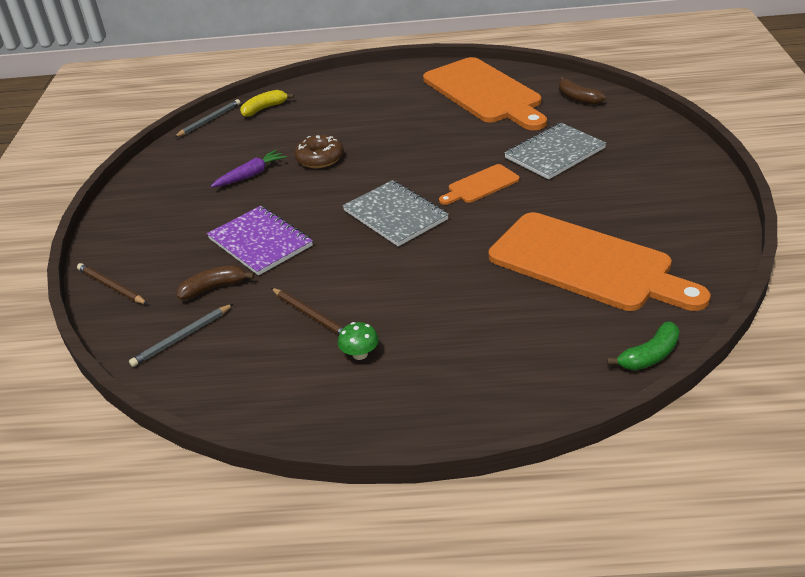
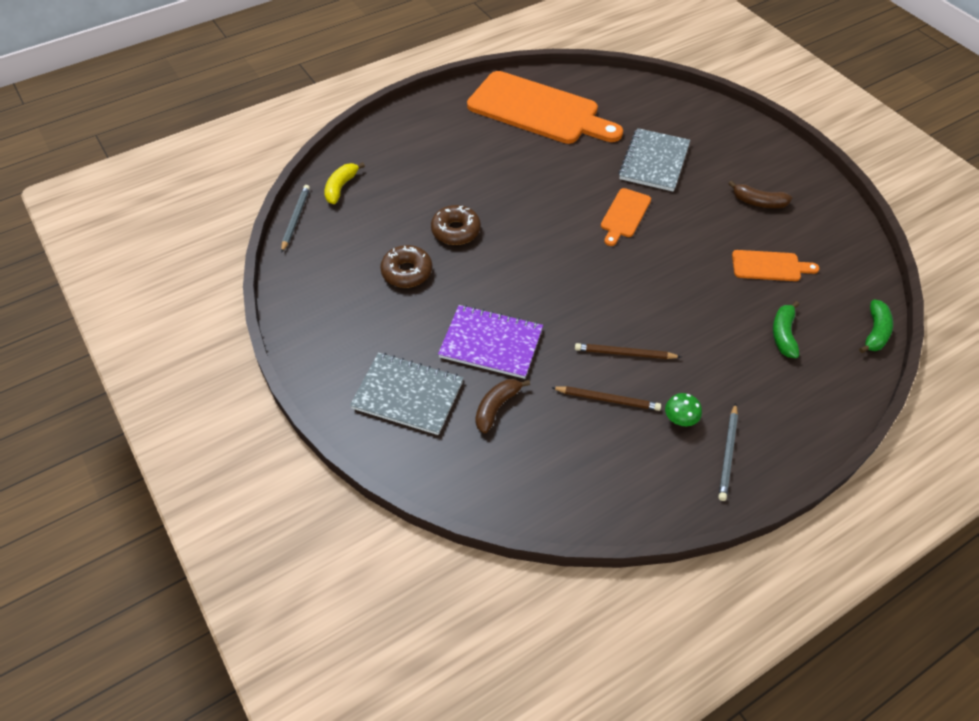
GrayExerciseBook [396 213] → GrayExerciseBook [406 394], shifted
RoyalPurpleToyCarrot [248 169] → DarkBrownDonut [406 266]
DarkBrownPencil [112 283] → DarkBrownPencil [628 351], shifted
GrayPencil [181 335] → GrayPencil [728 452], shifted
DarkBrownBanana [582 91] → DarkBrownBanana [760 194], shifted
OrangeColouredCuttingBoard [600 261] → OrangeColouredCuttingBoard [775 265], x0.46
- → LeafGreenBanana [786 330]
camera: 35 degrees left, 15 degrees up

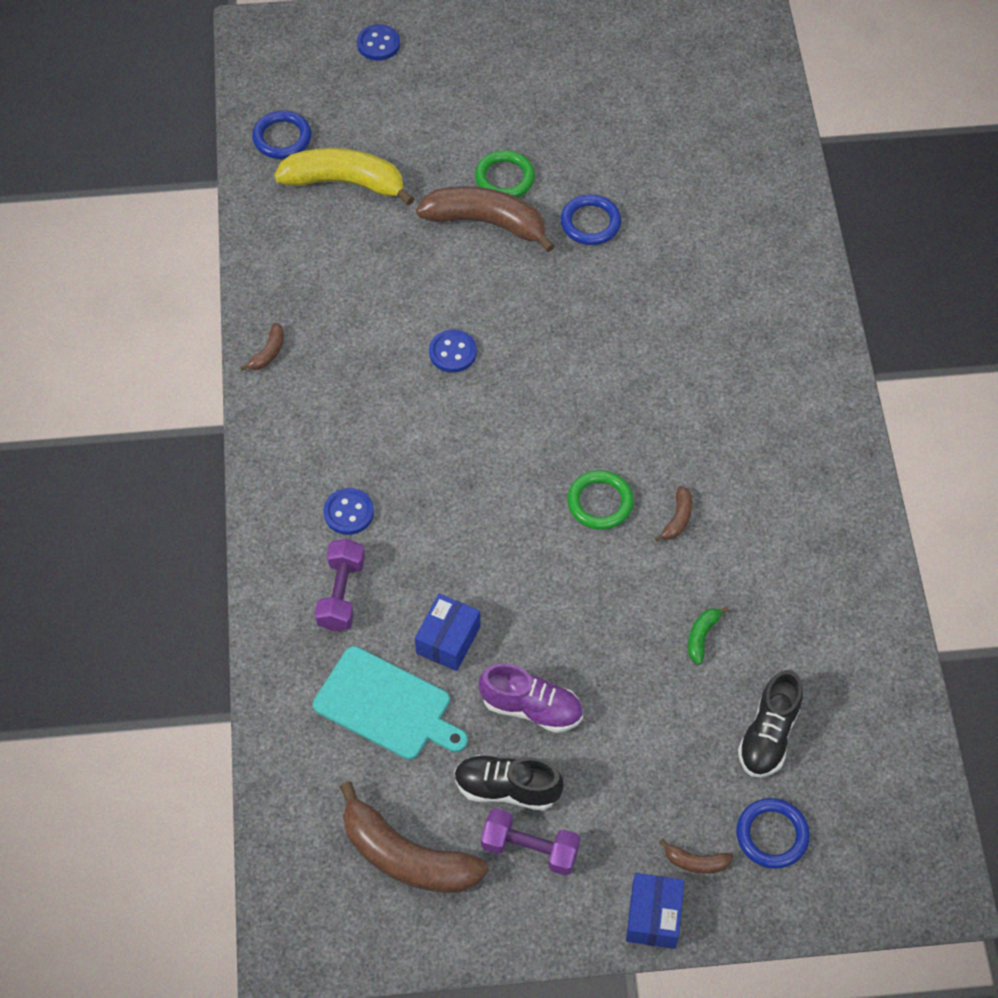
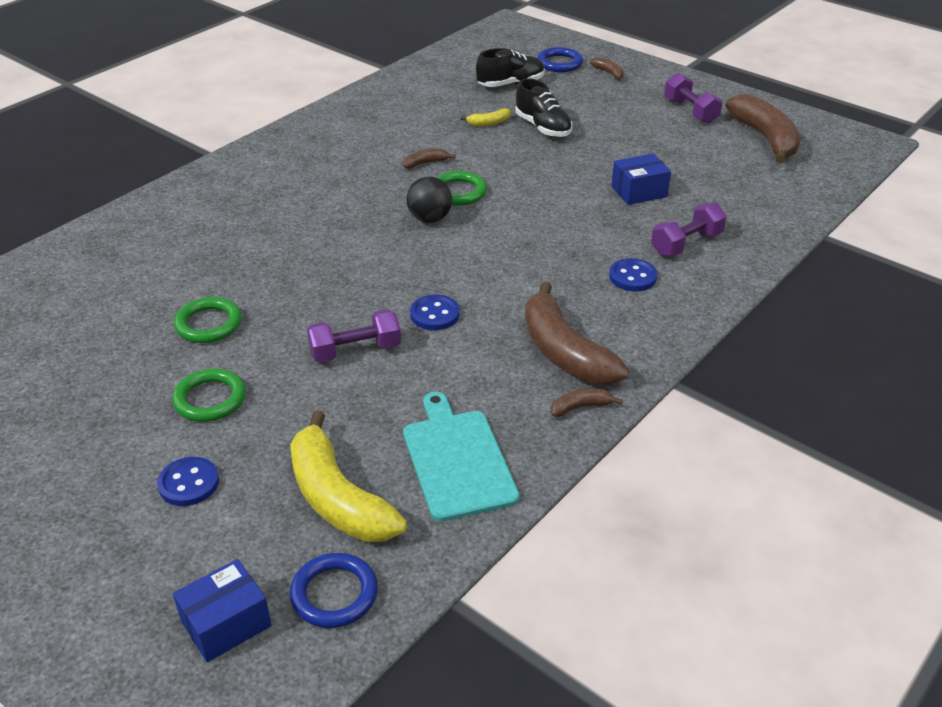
CobaltSewingButton [378 42] → CobaltSewingButton [188 481], shifted
CobaltPackage [655 911] → CobaltPackage [222 610], shifted
CobaltTorus [591 219] → LeafGreenTorus [208 320]
- → RoyalPurpleHandWeight [354 336]
TealCuttingBoard [390 703] → TealCuttingBoard [461 457], shifted
- → JetBlackPlayBall [429 199]
LeafGreenBanana [708 636] → GoldenBanana [486 117]
JetBlackLaceUpShoe [509 783] → JetBlackLaceUpShoe [544 107], shifted
DarkBrownBanana [485 219] → DarkBrownBanana [577 333], shifted
RoyalPurpleLaceUpShoe [531 698] → -
camera: 135 degrees left, 20 degrees down

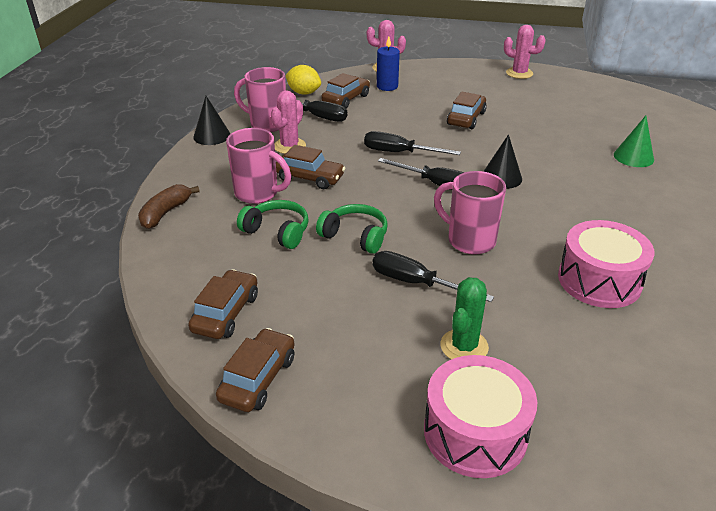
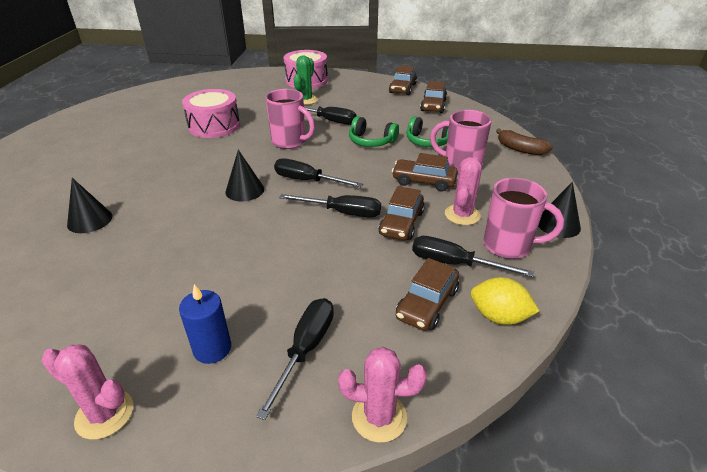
LeafGreenSolidCone [634 141] → JetBlackSolidCone [89 205]
CobaltWaxCandle [388 64] → CobaltWaxCandle [205 324], shifted
- → JetBlackHandScrewdriver [295 359]
DarkBrownAutomobile [467 110] → DarkBrownAutomobile [402 213], shifted
DarkBrownBanana [169 206] → DarkBrownBanana [524 141], 105 degrees clockwise
camera: 175 degrees right, 0 degrees up

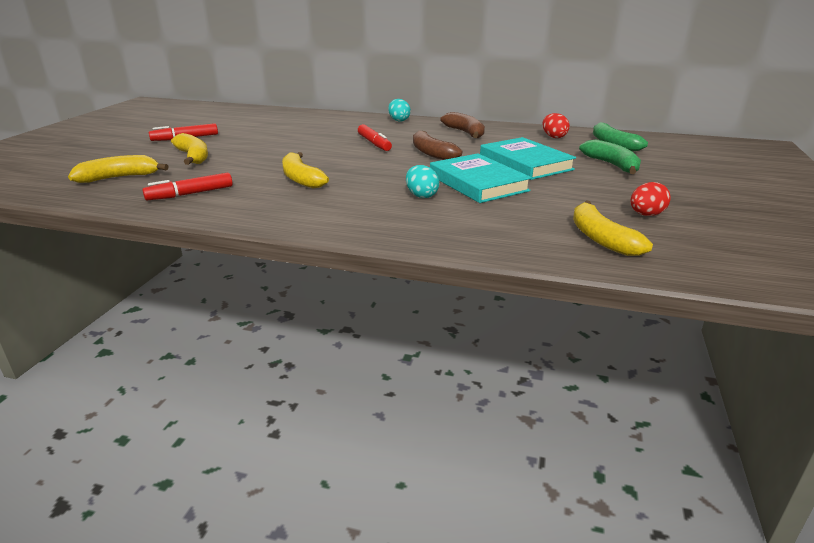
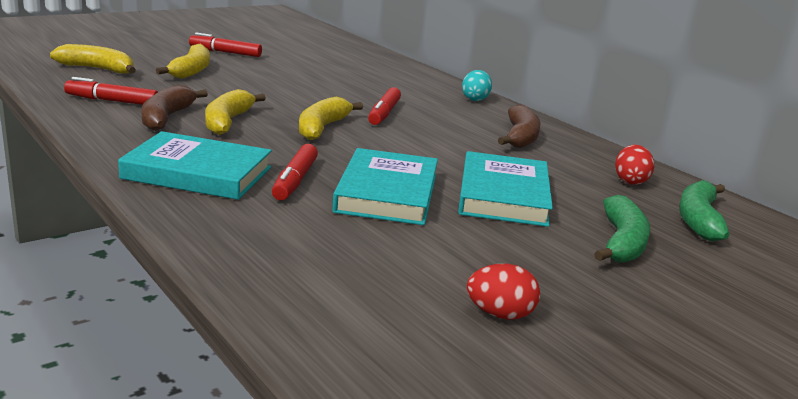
- → TealBook [195 165]
DarkBrownBanana [437 145] → DarkBrownBanana [174 108], shifted
TealEgg [422 181] → RedMarker [295 172]
GoldenBanana [613 228] → GoldenBanana [331 118], shifted
camera: 35 degrees right, 5 degrees down

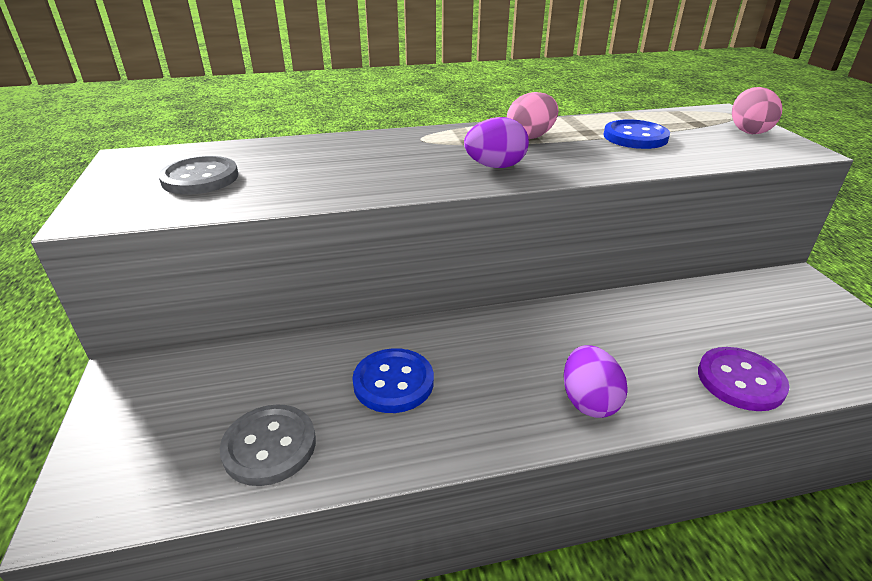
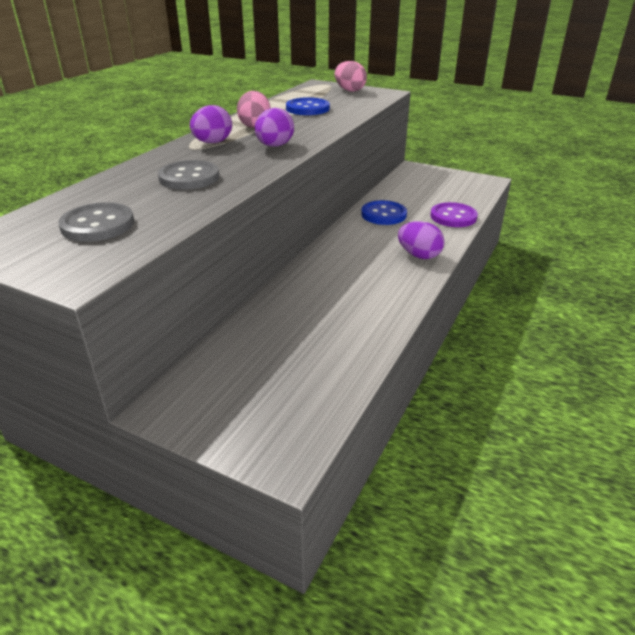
GraySewingButton [267 445] → GraySewingButton [188 175], shifted
- → RoyalPurpleEgg [211 124]
CobaltSewingButton [393 380] → CobaltSewingButton [384 212], shifted
camera: 50 degrees left, 0 degrees up

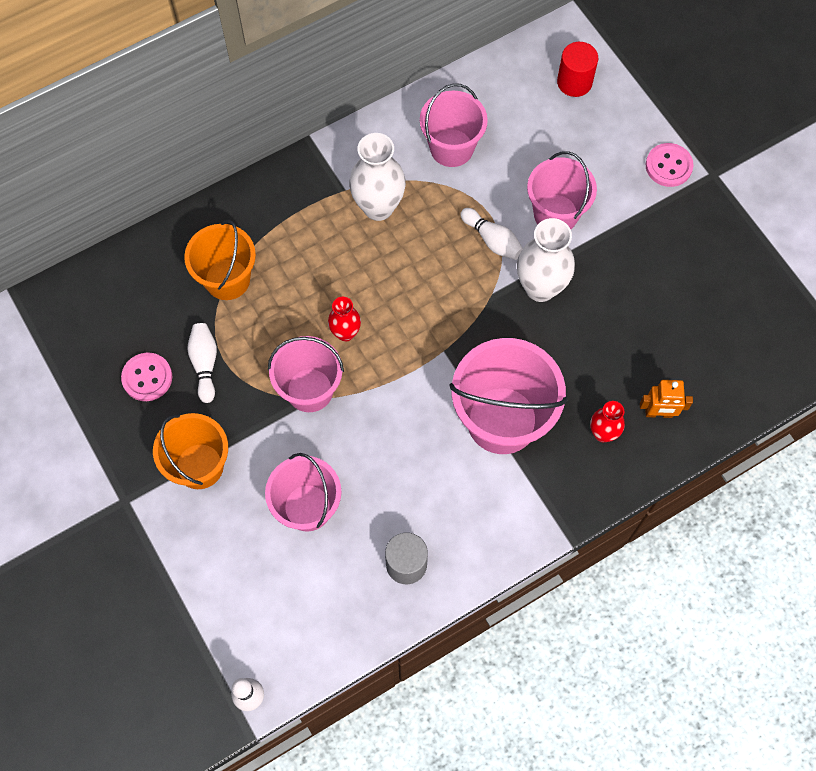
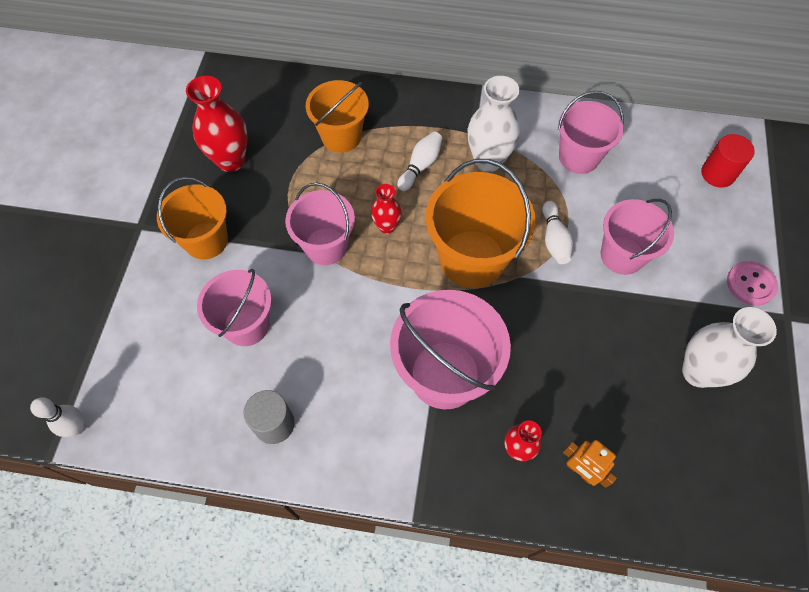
RosySewingButton [146 377] → RedVase [217 124]
SnowWhiteSkittle [202 363] → SnowWhiteSkittle [419 161], shifted
- → OrangeColouredBucket [480 223]
SnowWhiteVase [546 260] → SnowWhiteVase [729 347], shifted
camera: 40 degrees right, 5 degrees down

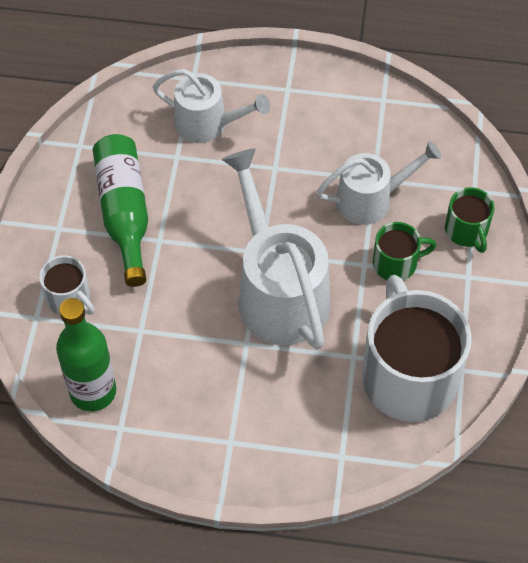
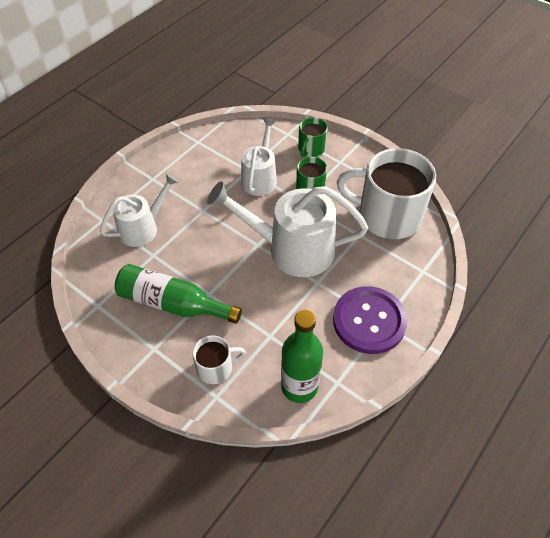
LeafGreenCoffeeMug [469 220] → LeafGreenCoffeeMug [313 137], 105 degrees clockwise
- → RoyalPurpleSewingButton [370 320]
camera: 60 degrees left, 5 degrees down

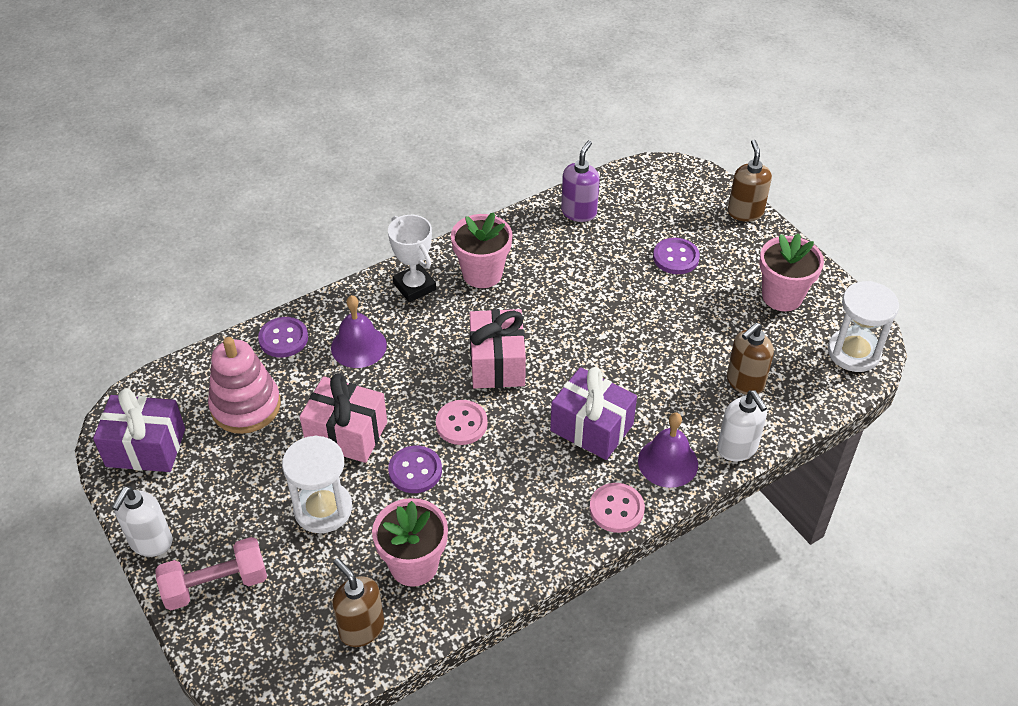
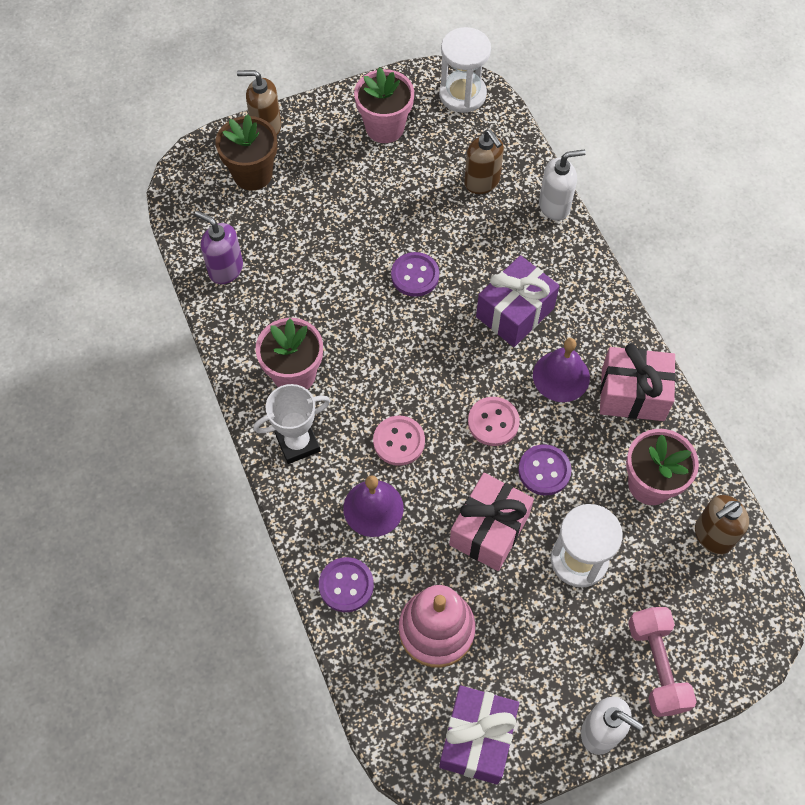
- → DarkBrownPottedPlant [246 152]
RosySewingButton [617 508] → RosySewingButton [399 441], shifted
RoyalPurpleSewingButton [676 256] → RoyalPurpleSewingButton [415 274], shifted
RoyalPurpleSchoolBell [668 450] → RoyalPurpleSchoolBell [561 370], shifted
RosyWrappedGift [498 349] → RosyWrappedGift [638 382], shifted
camera: 80 degrees left, 15 degrees up

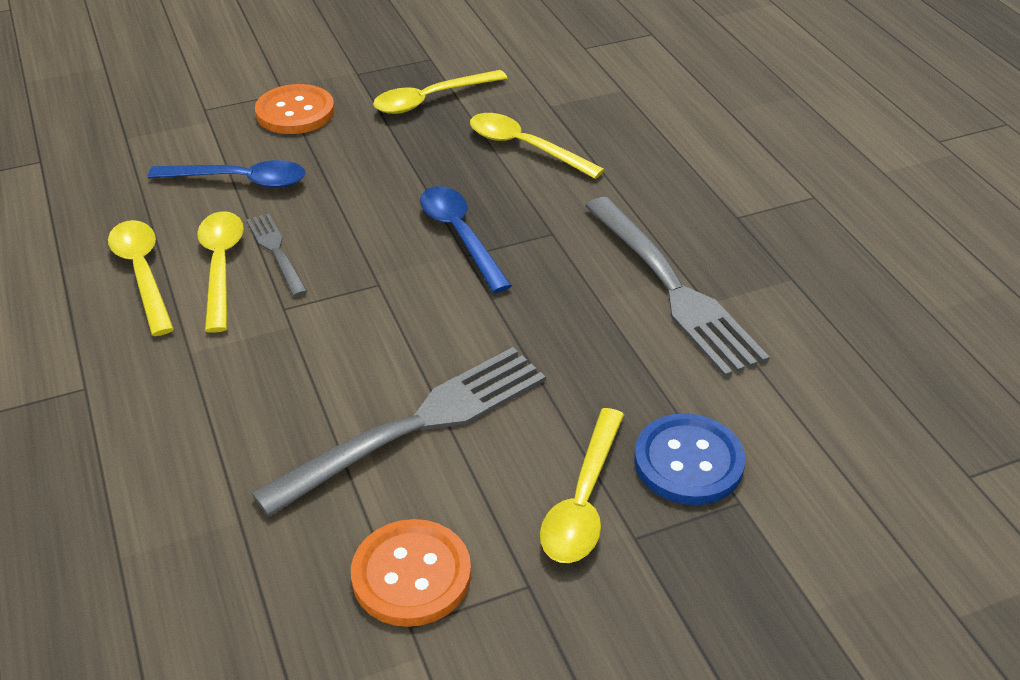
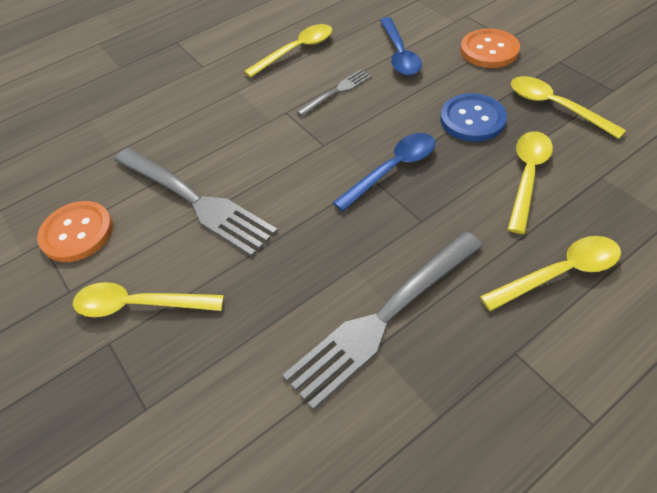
CobaltSewingButton [689 459] → CobaltSewingButton [473 117], shifted
GoldenTeaspoon [220 272] → GoldenTeaspoon [550 273], shifted
camera: 80 degrees right, 10 degrees up

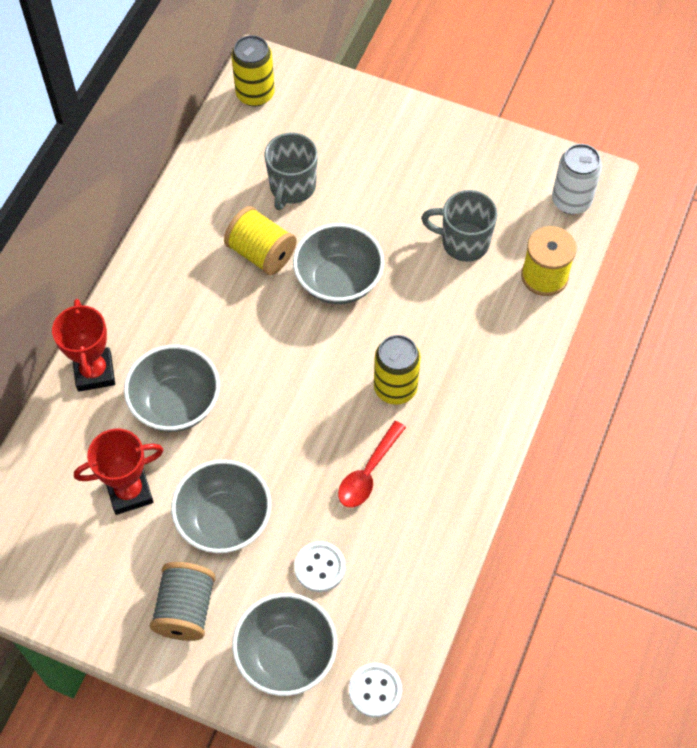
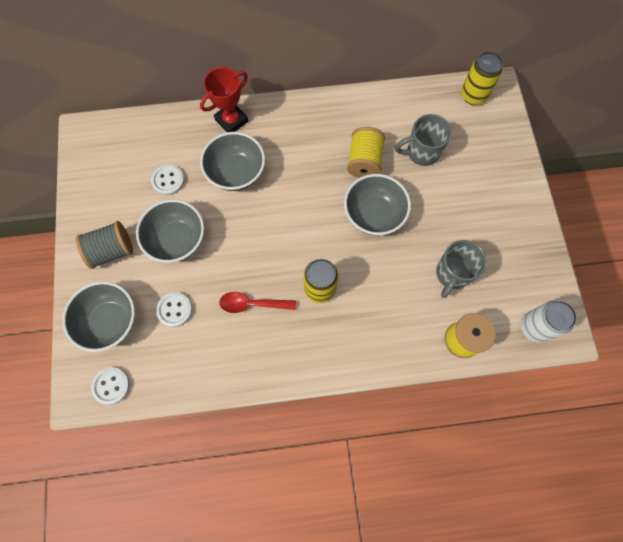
RedAwardCup [118 472] → SnowWhiteSewingButton [167 180]
GrayCoffeeMug [459 226] → GrayCoffeeMug [461 269], 135 degrees counterclockwise
camera: 60 degrees right, 10 degrees up

